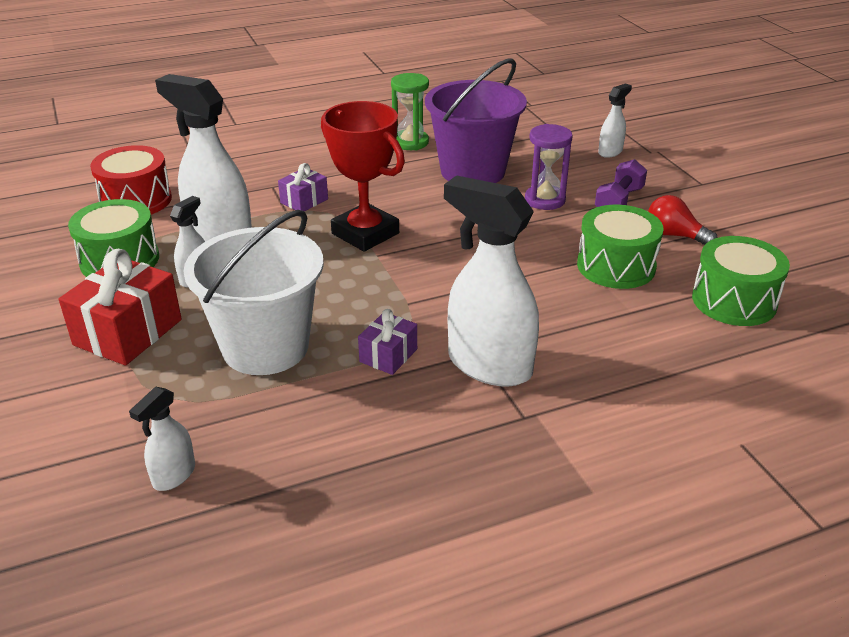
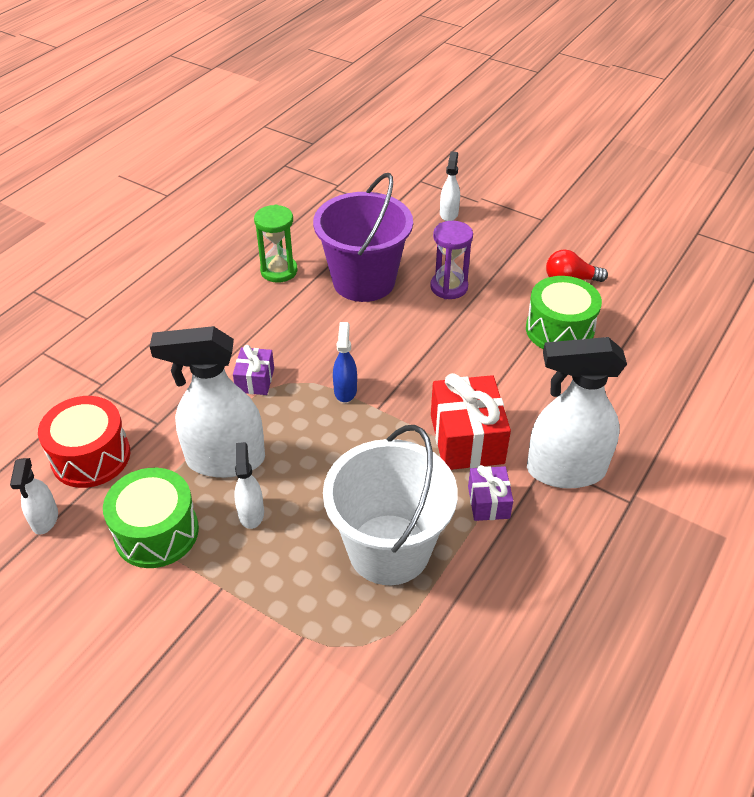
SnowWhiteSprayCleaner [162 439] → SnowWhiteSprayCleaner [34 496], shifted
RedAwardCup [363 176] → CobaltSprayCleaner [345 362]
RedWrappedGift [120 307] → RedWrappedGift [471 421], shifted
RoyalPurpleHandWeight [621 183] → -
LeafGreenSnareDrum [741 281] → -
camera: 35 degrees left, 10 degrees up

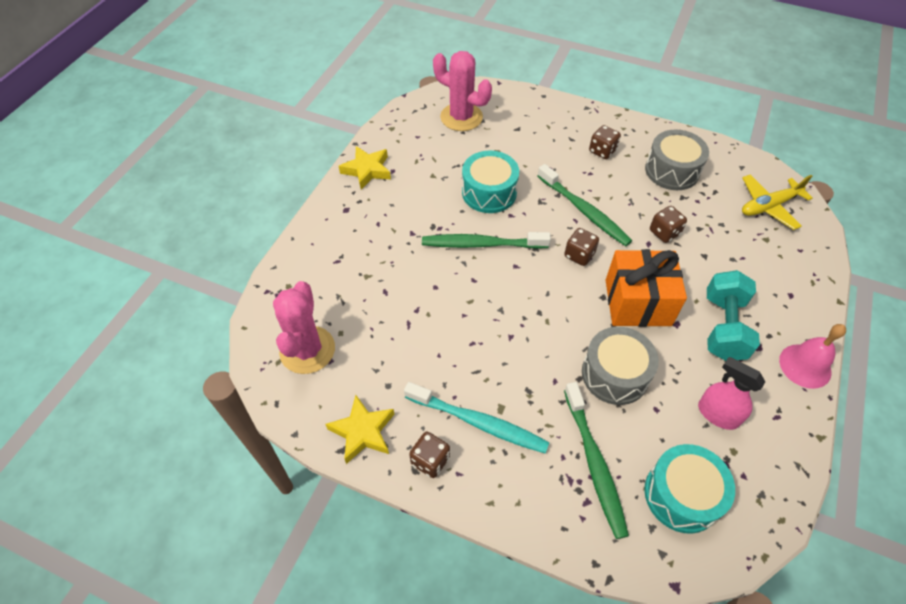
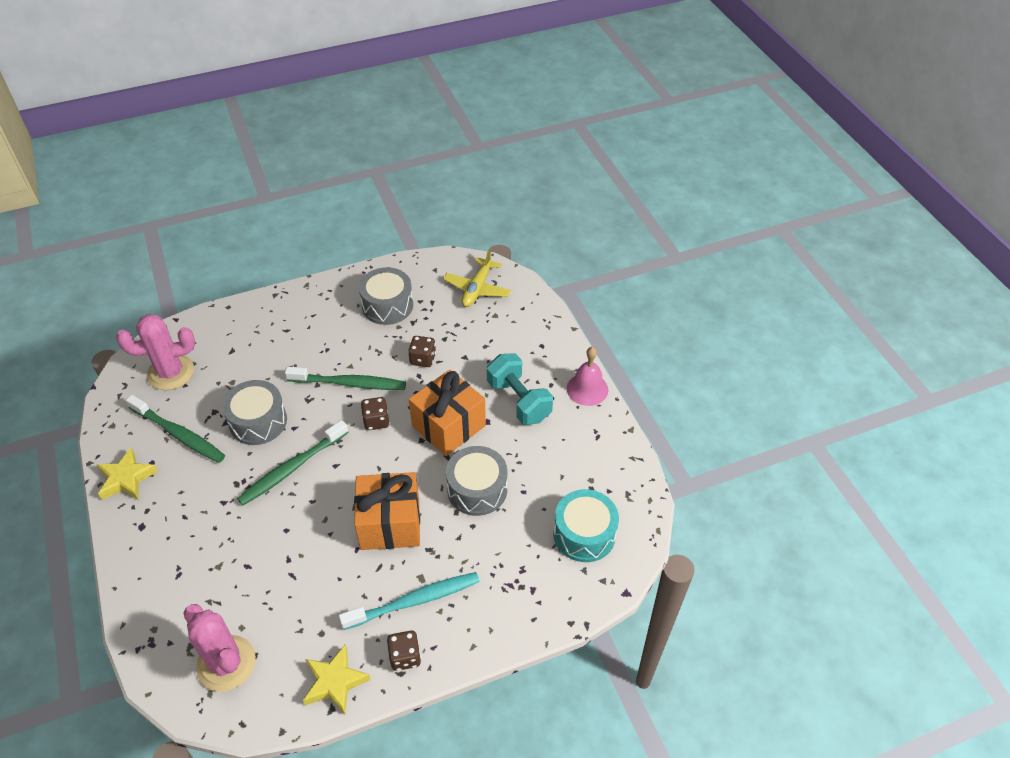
LeafGreenToothBrush [596 460] → LeafGreenToothBrush [175 429], shifted
TealSnareDrum [490 182] → GraySnareDrum [254 412]
- → OrangeColouredWrappedGift [387 511]
DarkBrownGameDie [605 142] → -
RosySprayCleaner [731 393] → -
camera: 45 degrees left, 5 degrees down

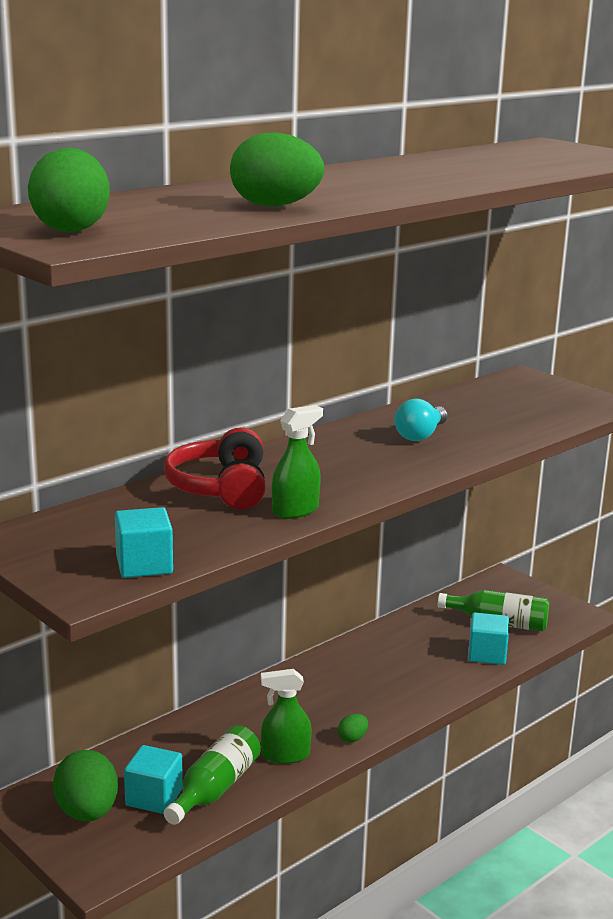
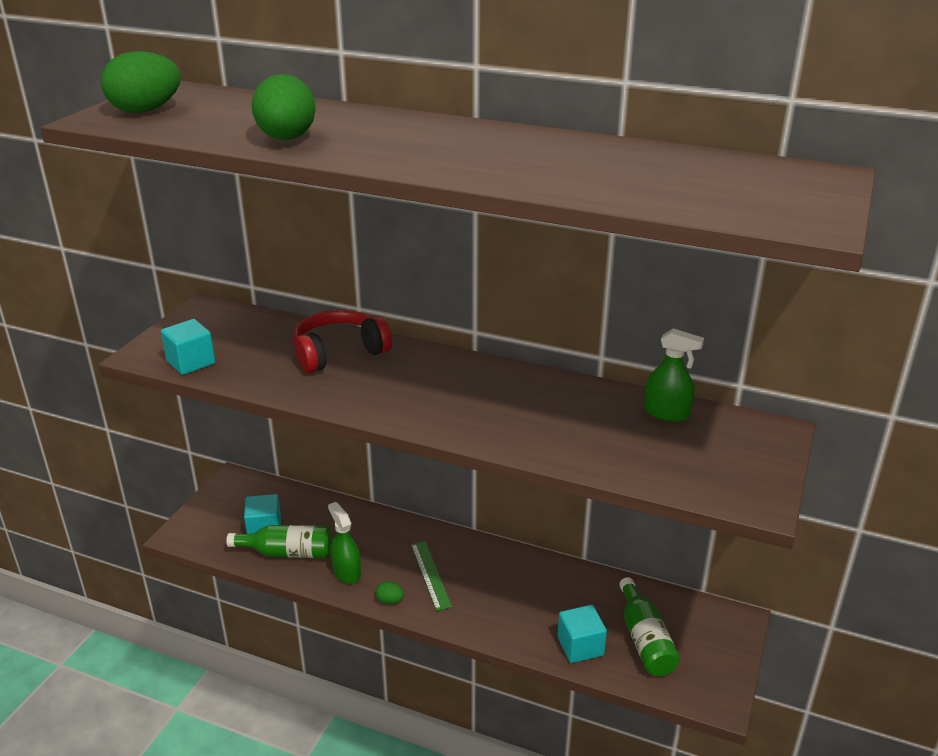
- → LeafGreenStraightedge [431 576]
LeafGreenSprayCleaner [297 462] → LeafGreenSprayCleaner [674 375], shifted
LeafGreenEgg [85 785] → -
TealLightbulb [421 420] → -
camera: 65 degrees right, 10 degrees up

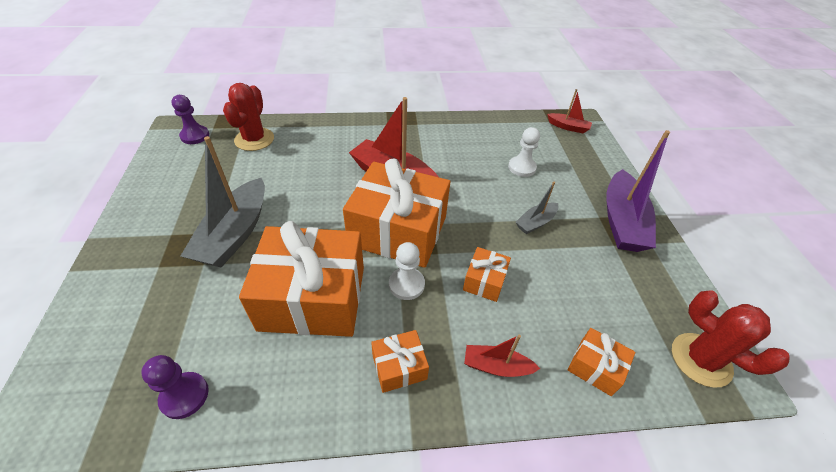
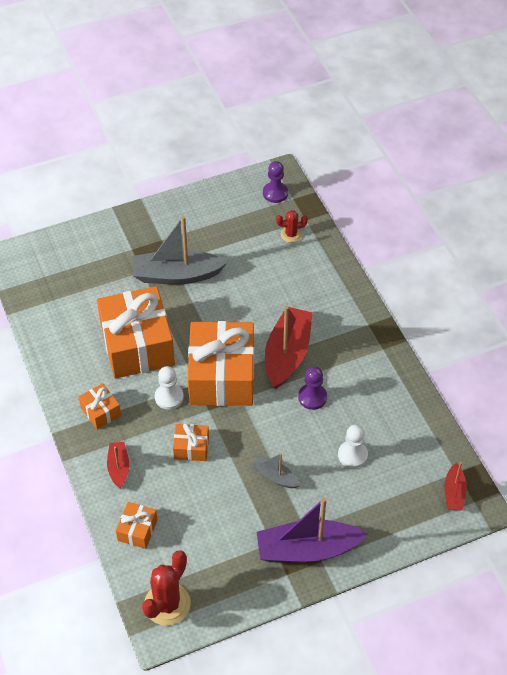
RedCactus [248 117] → RedCactus [292 226], x0.57
RoyalPurpleGamePawn [175 387] → RoyalPurpleGamePawn [312 388], shifted
camera: 75 degrees right, 5 degrees up

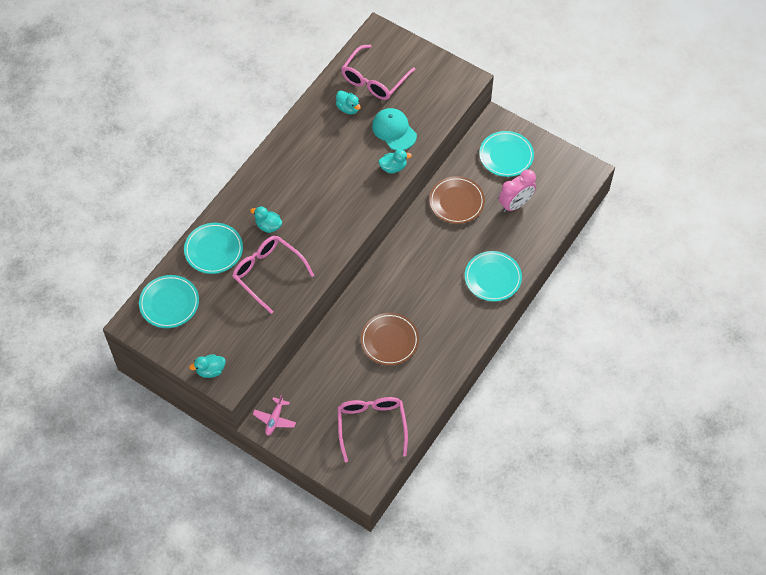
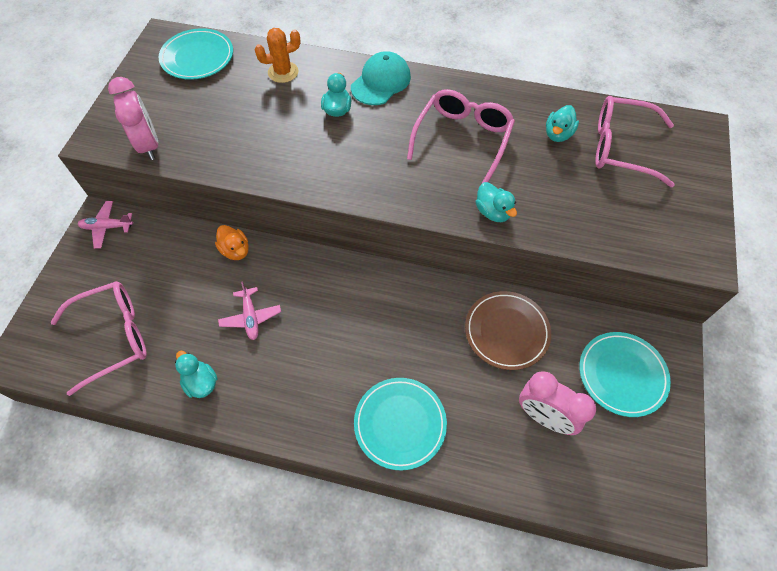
- → RosyClock [133 118]
TealDuck [207 366] → TealDuck [196 374], shifted
- → OrangeColouredDuck [232 242]
DarkBrownFlatDish [390 339] → RosyAeroplane [249 310]
TealFlatDish [213 248] → OrangeColouredCactus [278 55]
TealBaseballCap [394 129] → TealBaseballCap [381 78], shifted
RosySpectacles [273 275] → RosySpectacles [461 136], shifted
camera: 70 degrees right, 0 degrees up

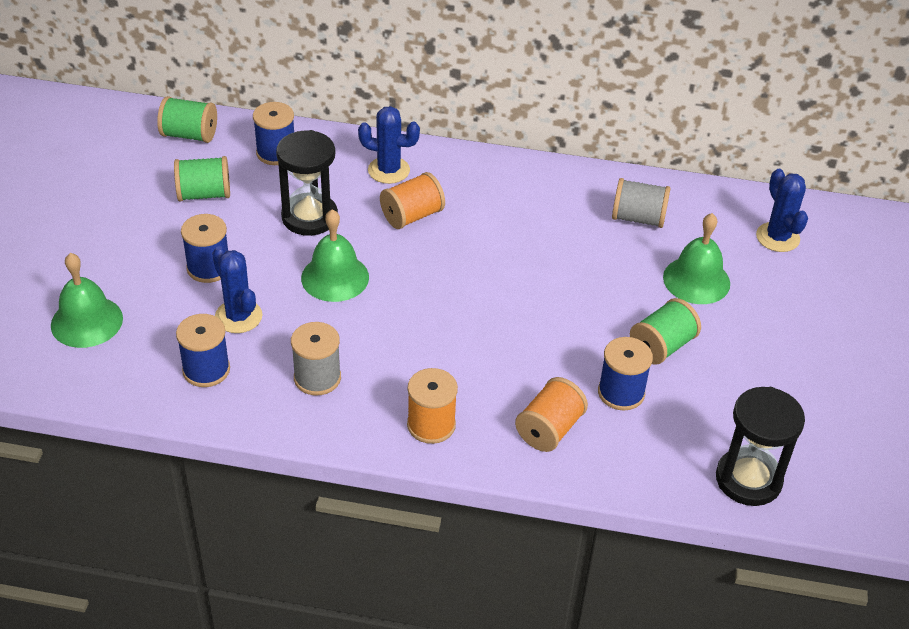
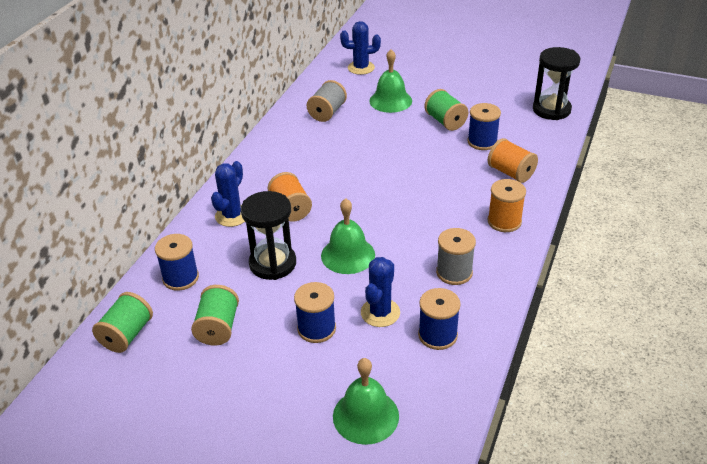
CobaltCactus [237 289] → CobaltCactus [380 292], 45 degrees counterclockwise
camera: 75 degrees left, 5 degrees down

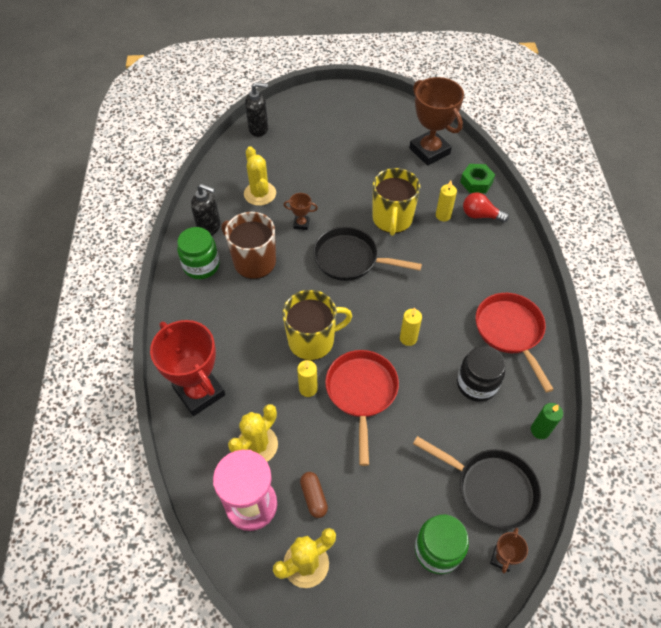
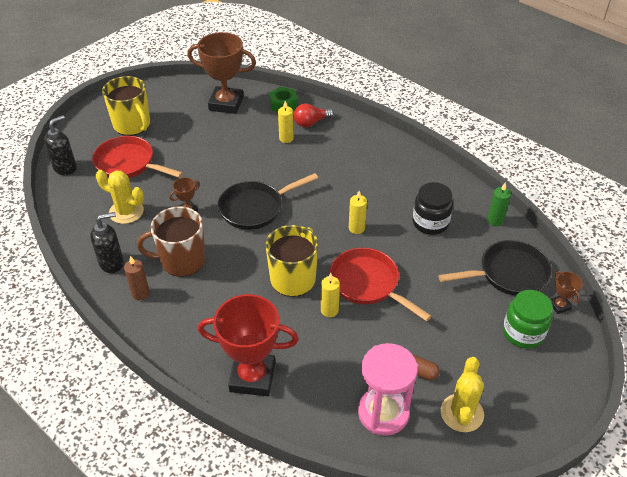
RedPan [515 342] → RedPan [137 157], shifted
GoldenCoffeeMug [396 202] → GoldenCoffeeMug [126 106], shifted
LeafGreenPreserveJar [198 253] → DarkBrownWaxCandle [137 278]
GoldenCactus [253 433] → -
camera: 45 degrees left, 10 degrees down

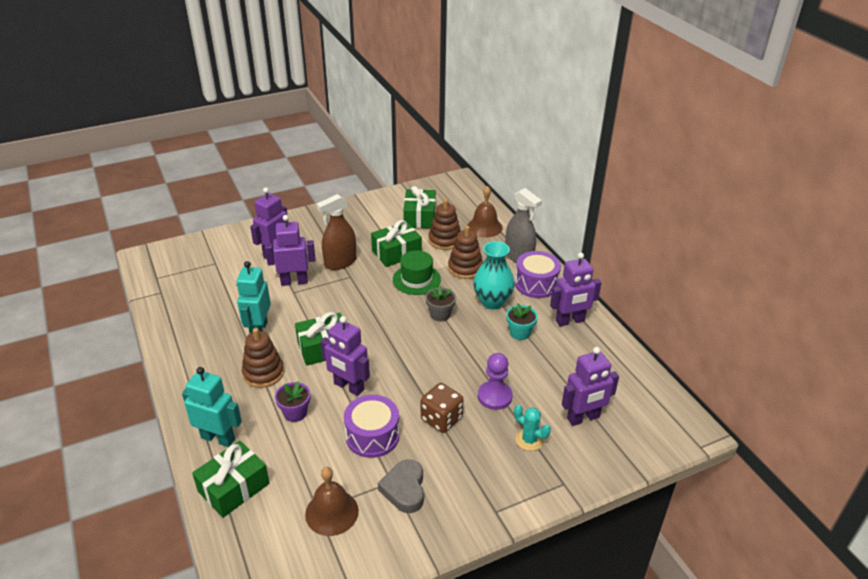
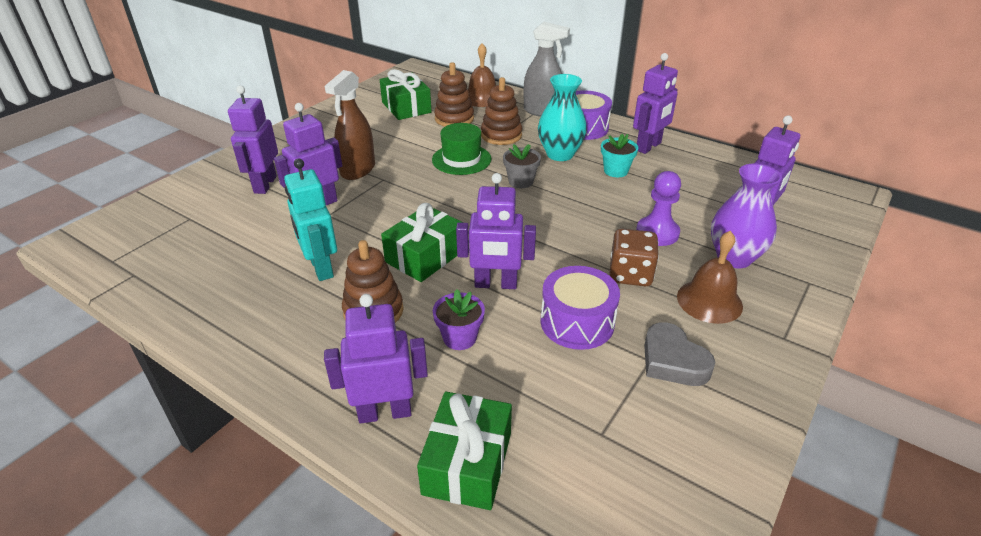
TealRobot [212 407] → RoyalPurpleRobot [376 358]
DarkBrownSchoolBell [332 501] → DarkBrownSchoolBell [710 277], shifted
TealCactus [532 428] → RoyalPurpleVase [746 216]
LeafGreenWrappedGift [396 243] → -
camera: 30 degrees left, 0 degrees up

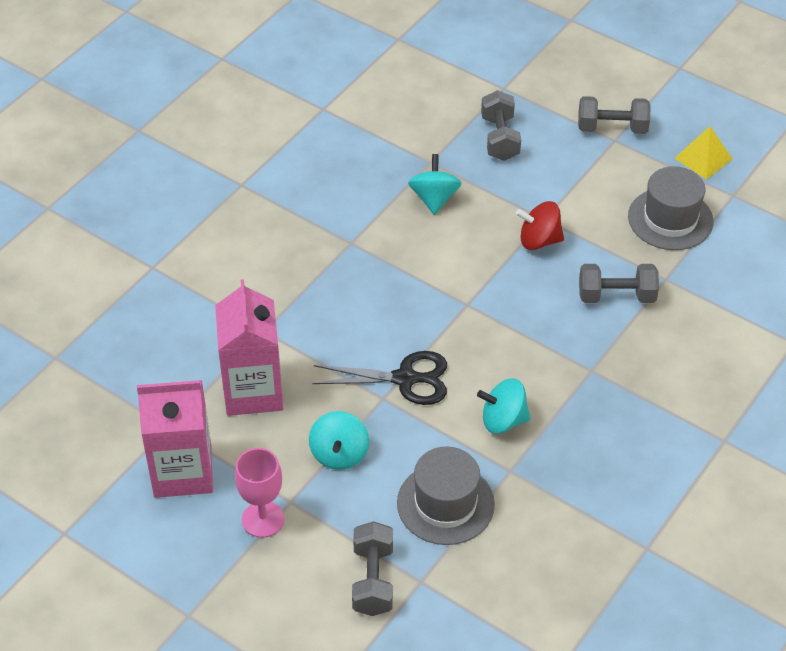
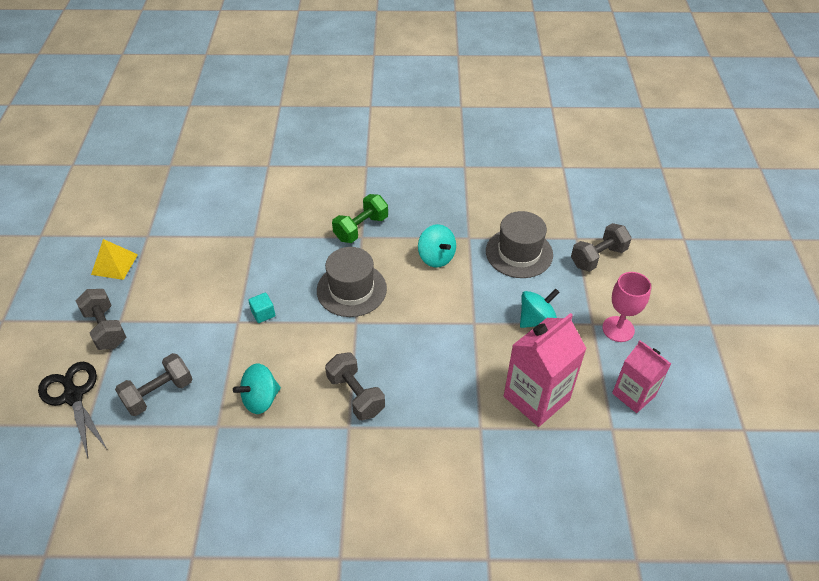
JetBlackScissors [379 378] → JetBlackScissors [72 410], shifted
RedSpinningTop [540 225] → TealBlock [261 308]
GrayHat [671 208] → GrayHat [352 282], shifted
GrayHandWeight [619 283] → GrayHandWeight [355 386], shifted
- → LeafGreenHandWeight [360 218]
RosyMilkCarton [175 439] → RosyMilkCarton [641 376], x0.65
camera: 125 degrees left, 0 degrees up

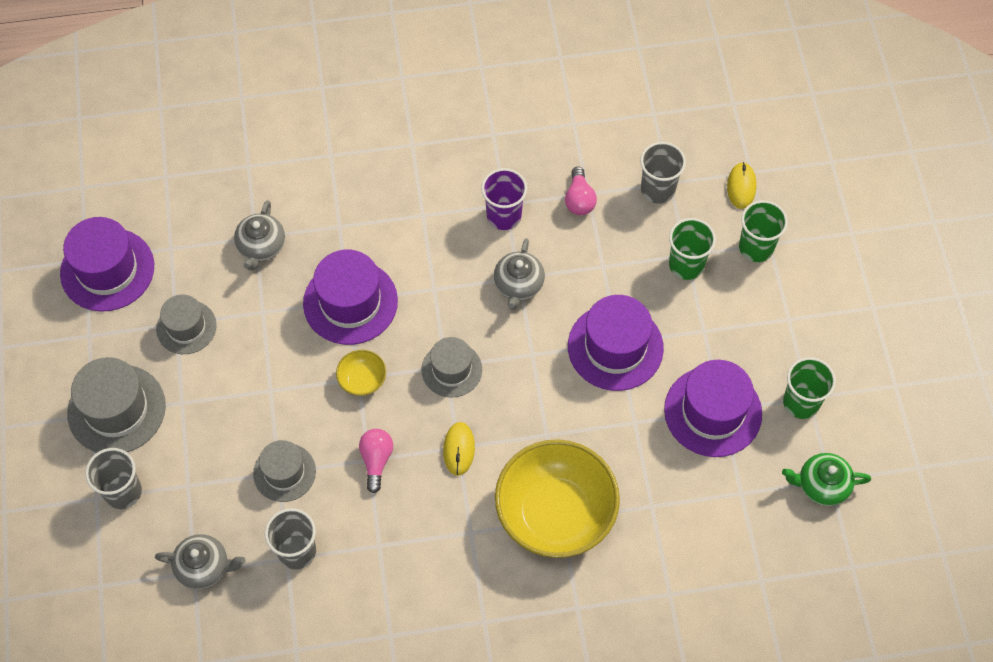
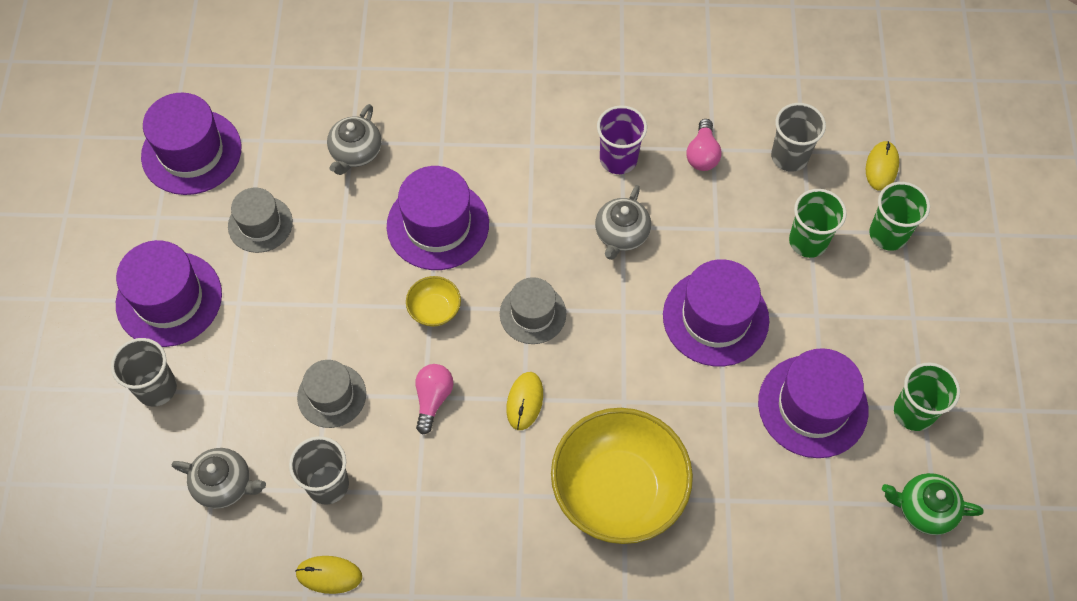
GrayHat [116 405] → RoyalPurpleHat [169 293]
- → GoldenMouse [328 575]
camera: 10 degrees right, 0 degrees up

